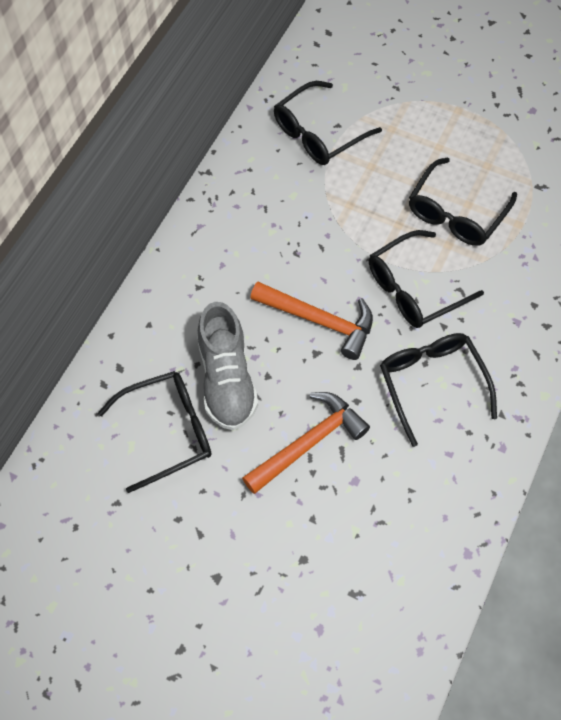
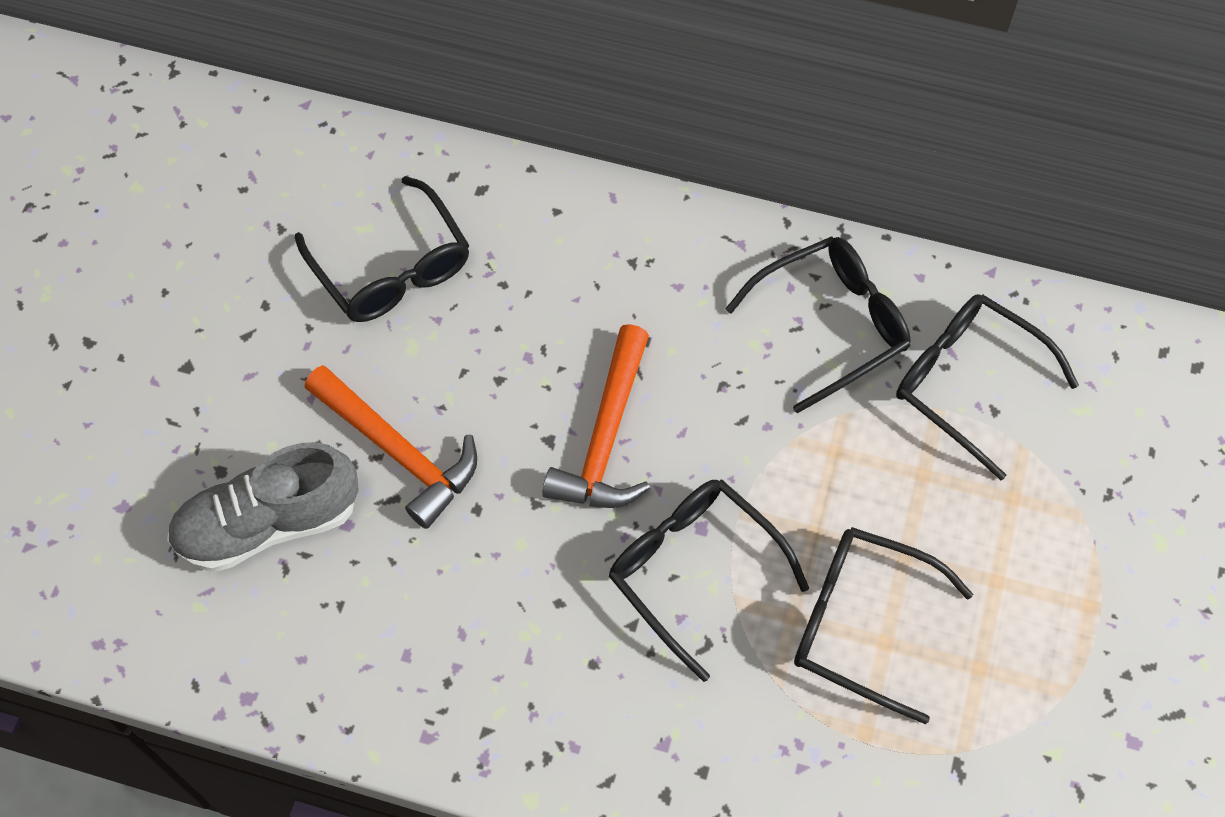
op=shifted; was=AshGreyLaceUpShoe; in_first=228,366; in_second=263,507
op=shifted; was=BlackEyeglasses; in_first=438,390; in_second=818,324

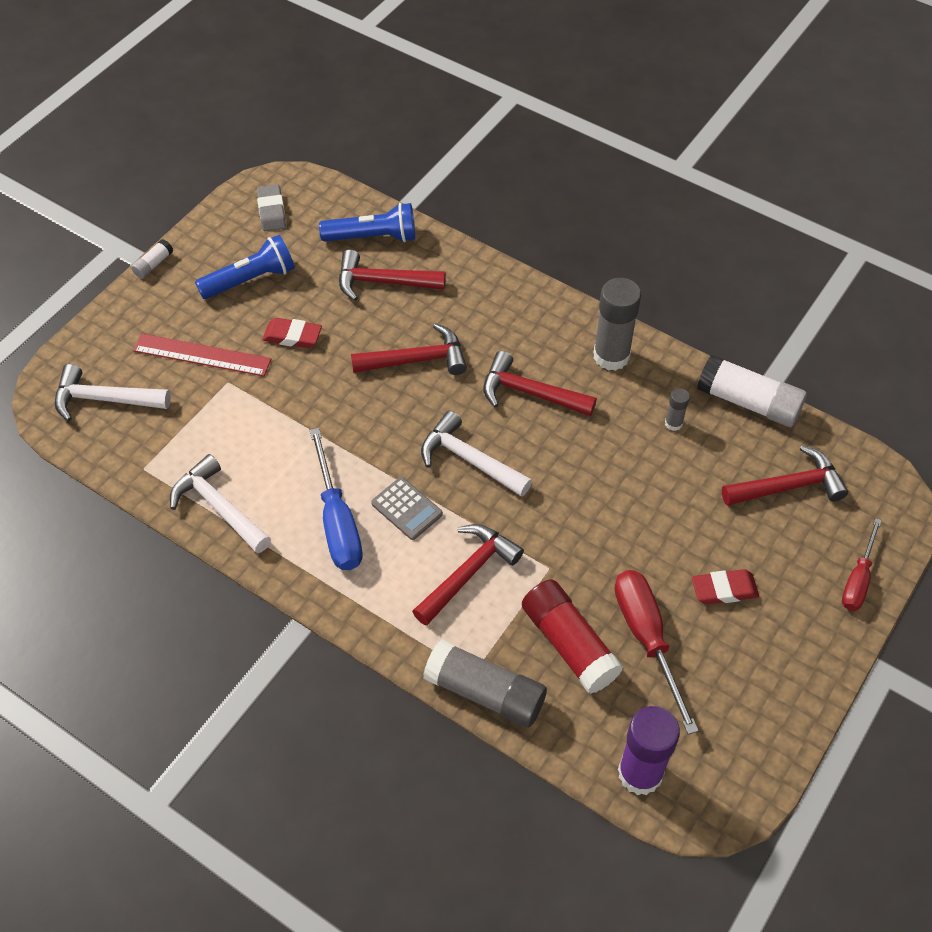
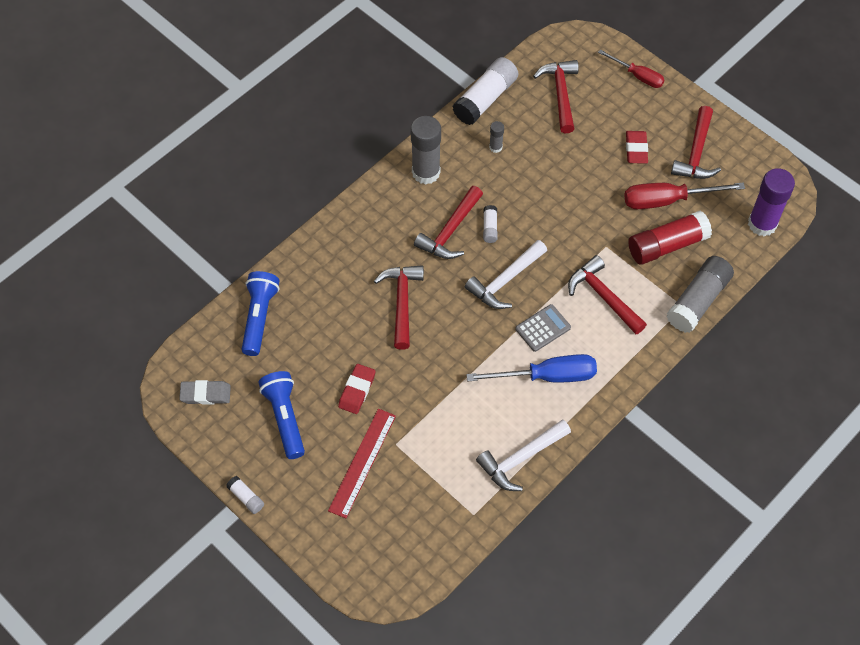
op=shifted; was=RedHammer; in_first=392,275; in_second=696,142
op=gone; was=PureWhiteHammer; in_first=113,392
op=new; now=PureWhiteStickOfGlue; in_second=490,224

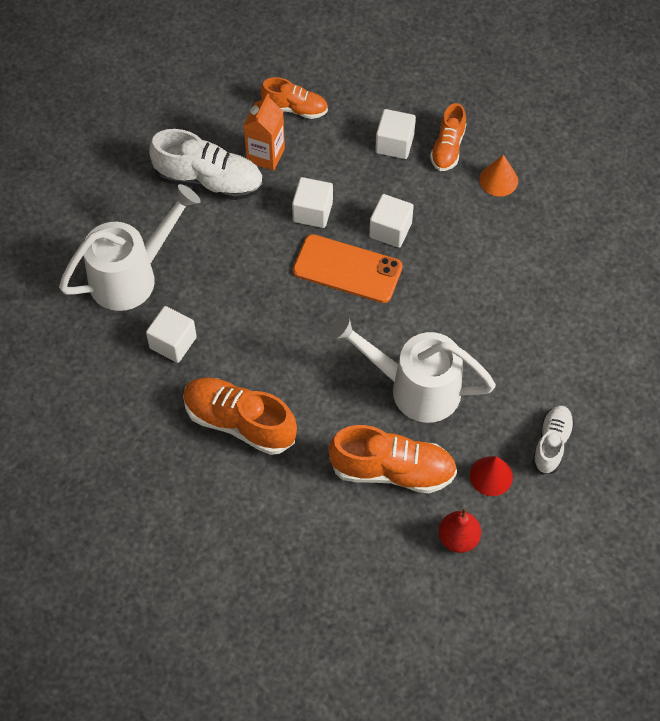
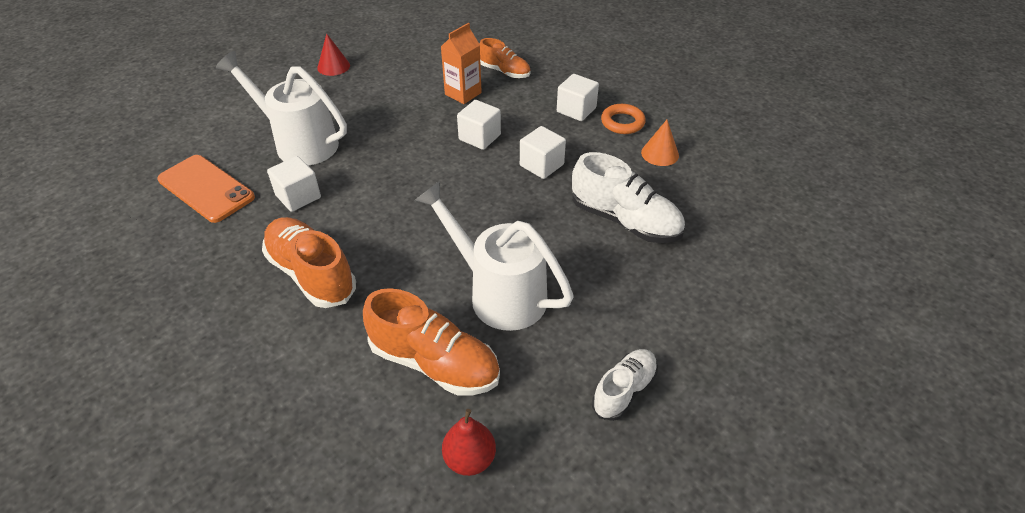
op=swapped; was=BrightOrangeLaceUpShoe; now=BrightOrangeHoop; in_first=448,137; in_second=623,119
op=shifted; was=PureWhiteLaceUpShoe; in_first=206,164; in_second=628,197
op=rotated; was=PureWhiteSprinklingCan; in_first=130,247; in_second=281,108; clockwise=-135
op=shifted; was=BrightOrangeSmartphone; in_first=348,268; in_second=206,189
op=shifted; was=RedSolidCone; in_first=491,476; in_second=333,54

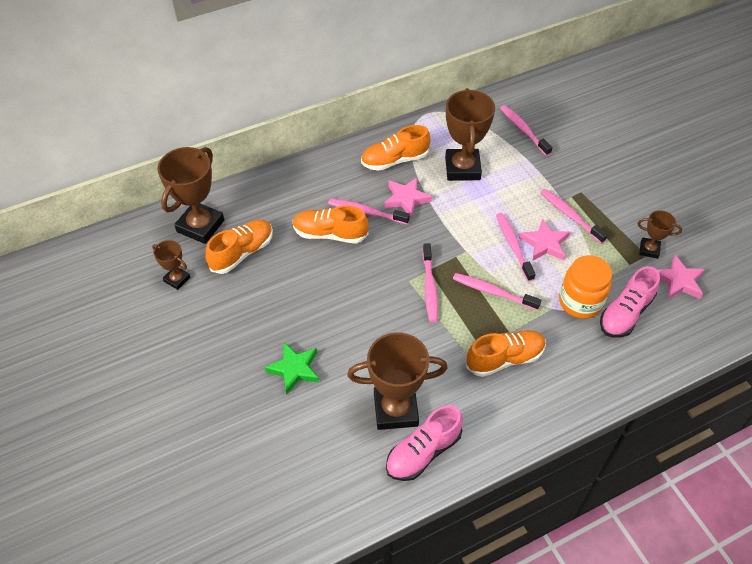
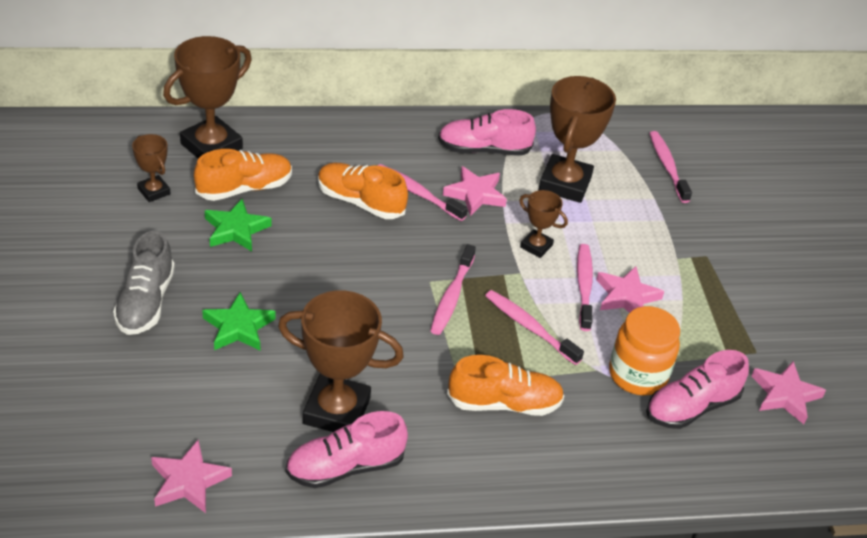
op=repainted; was=BrightOrangeLaceUpShoe; now=RosePinkLaceUpShoe; in_first=396,148; in_second=487,132
op=gone; was=RosePinkToothBrush; in_first=574,216
op=shifted; was=RussetPrizeCup; in_first=659,234; in_second=543,224
op=new; now=GreenStarShape; in_second=238,225
op=new; now=AshGreyLaceUpShoe; in_second=144,283
op=new; now=RosePinkStarShape; in_second=191,476

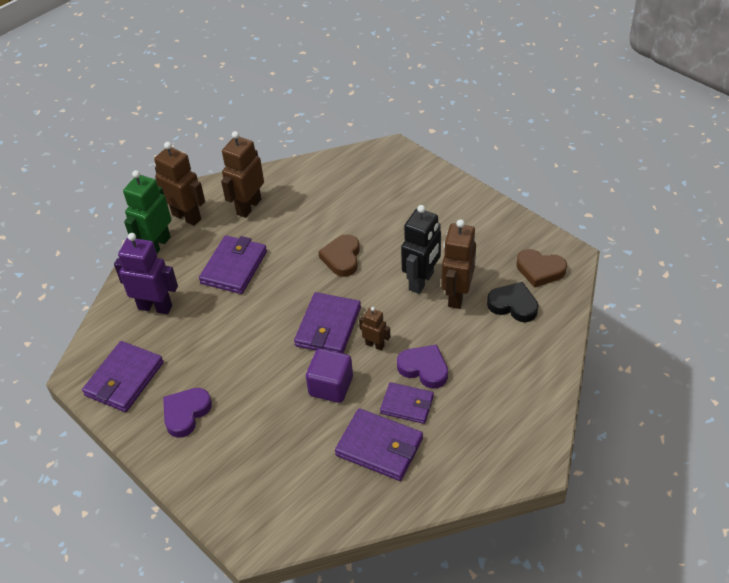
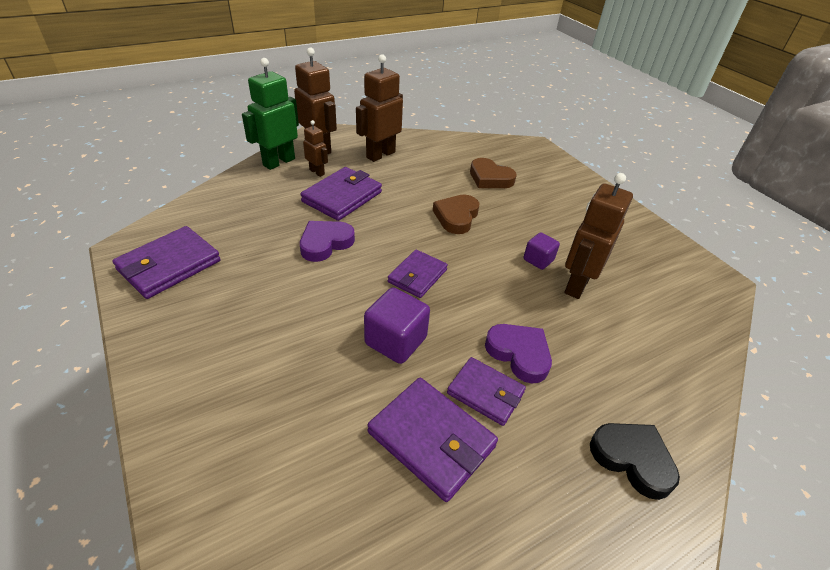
op=swapped; was=BlackToyRobot; now=RoyalPurpleBlock; in_first=421,249; in_second=542,251
op=gone; was=RoyalPurpleToyRobot; in_first=146,273
op=shifted; was=RussetHeartShape; in_first=541,268; in_second=493,173
op=shifted; was=BlackHeartShape; in_first=513,302; in_second=635,461
op=scaled; was=RoyalPurpleCardWallet; in_first=327,322; in_second=418,274; ratio=0.66
op=shifted; was=RussetToyRobot; in_first=374,329; in_second=315,148
op=shifted; was=RoyalPurpleHeartShape; in_first=187,413; in_second=327,241

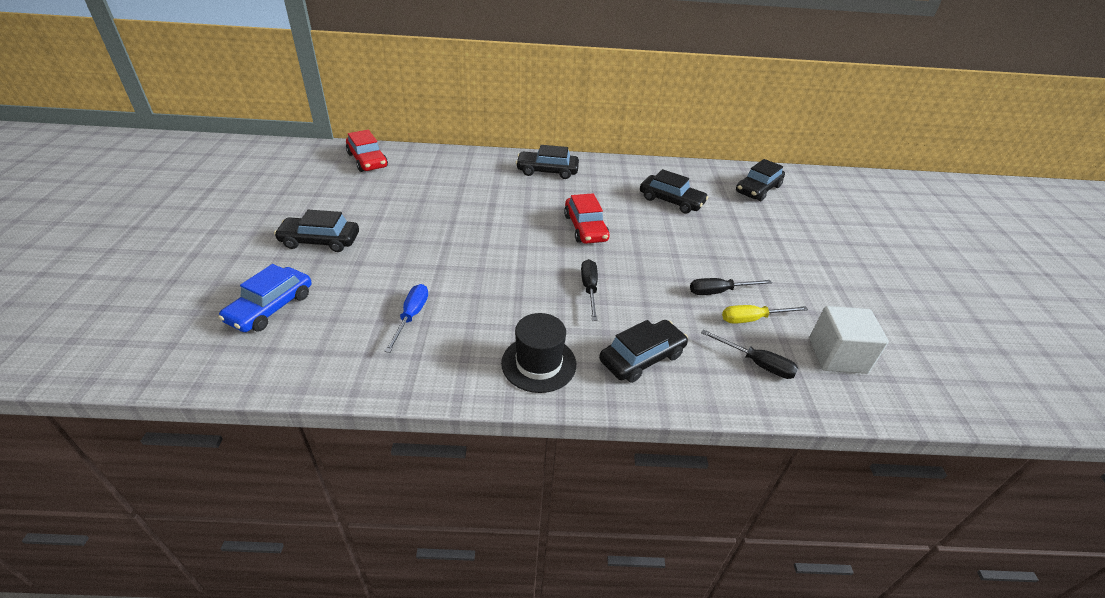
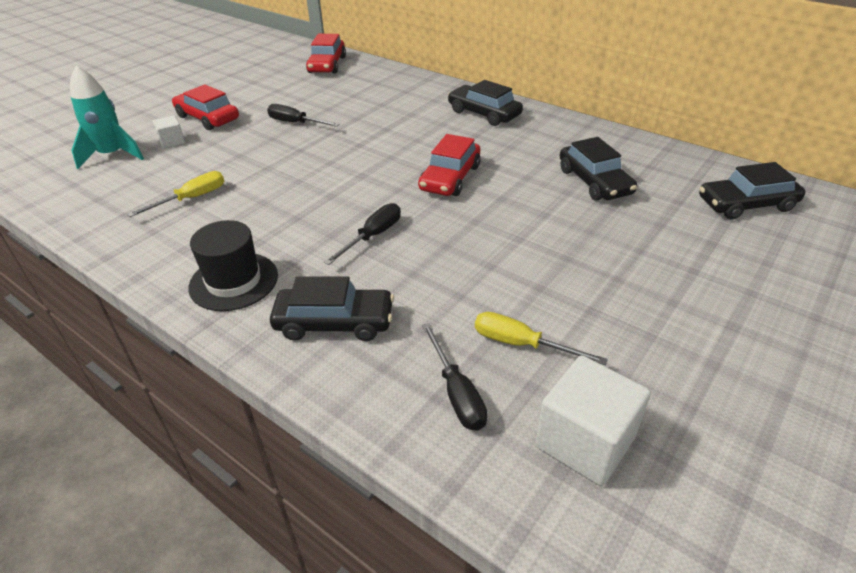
op=repainted; was=BlackCar; now=RedCar; in_first=316,231; in_second=205,107
op=swapped; was=CobaltCar; now=AquaSpaceship; in_first=265,298; in_second=107,117
op=shifted; was=BlackFlatScrewdriver; in_first=731,286; in_second=303,115
op=repainted; was=CobaltFlatScrewdriver; now=BrightYellowFlatScrewdriver; in_first=406,318; in_second=175,194
op=new; now=PureWhiteBlock; in_second=169,132

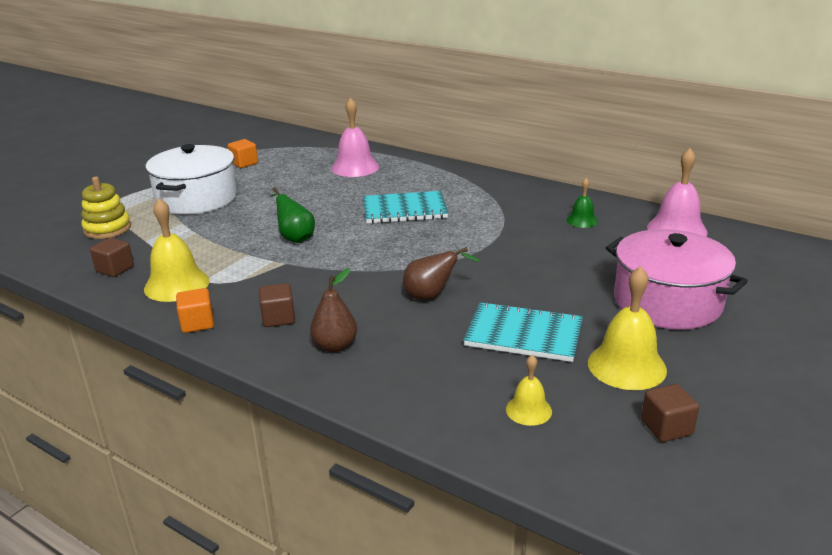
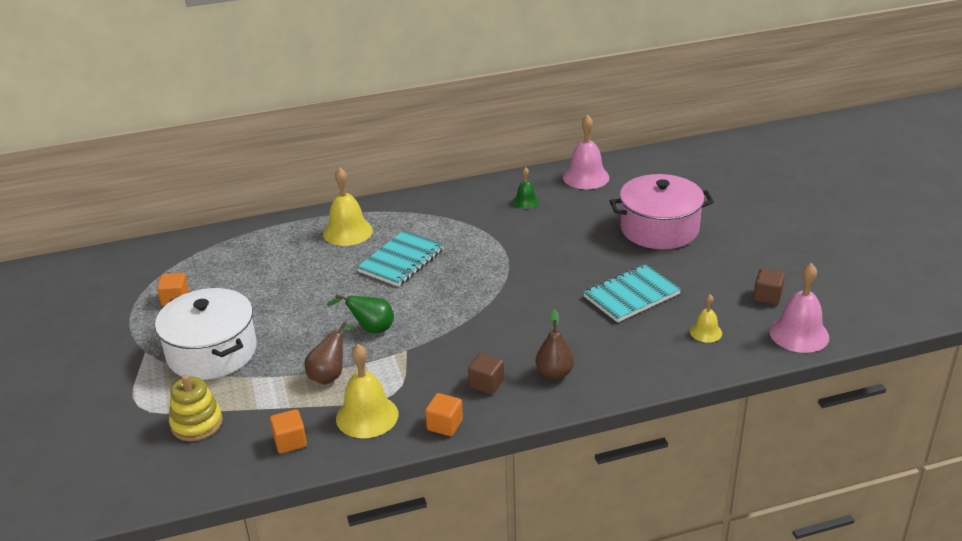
op=shifted; was=RosePinkHandBell; in_first=355,137; in_second=799,308
op=repainted; was=RussetBlock; now=BrightOrangeBlock; in_first=112,257; in_second=288,431
op=shifted; was=RussetPearFruit; in_first=441,273; in_second=330,353
op=shifted; was=BrightYellowHandBell; in_first=627,328; in_second=348,207

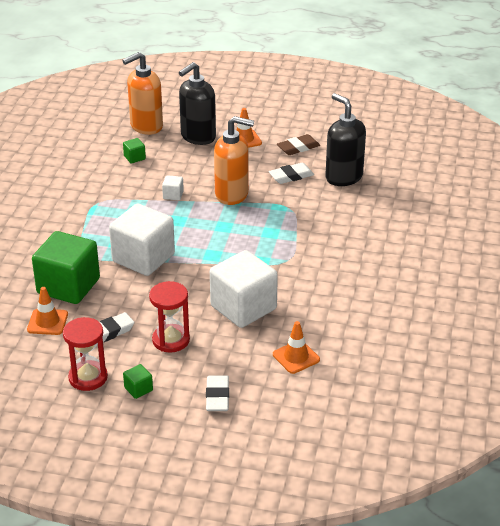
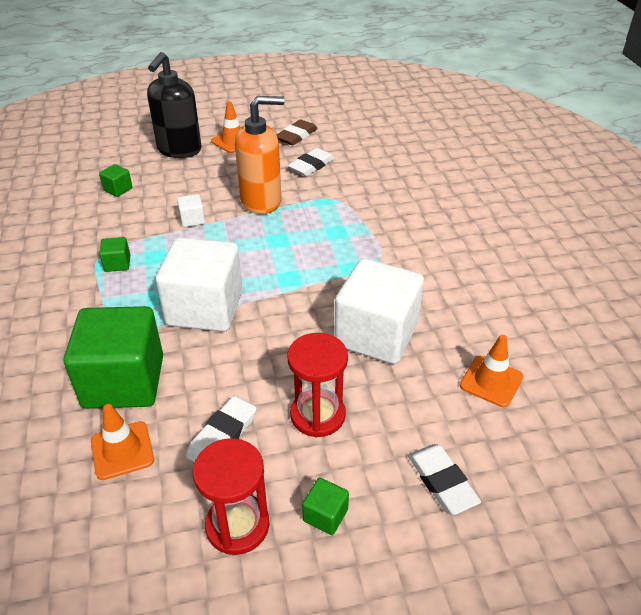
op=gone; was=BrightOrangeSoapDispenser; in_first=142,93
op=gone; was=BlackSoapDispenser; in_first=345,139
op=new; now=GreenBlock; in_second=114,254

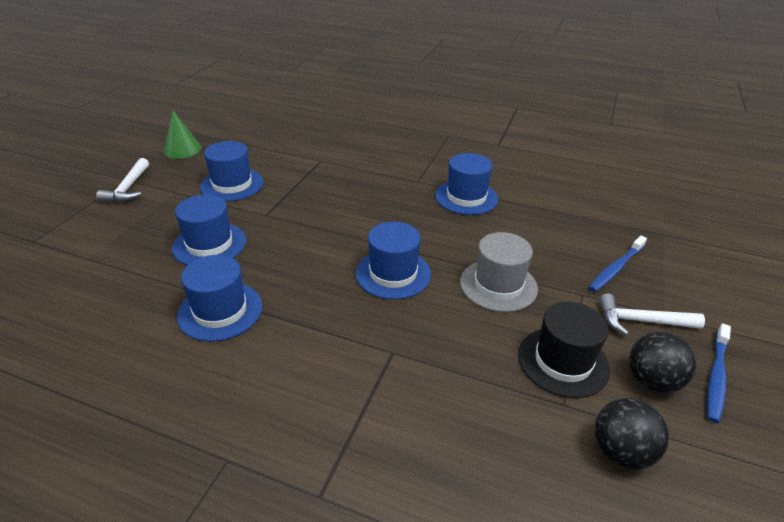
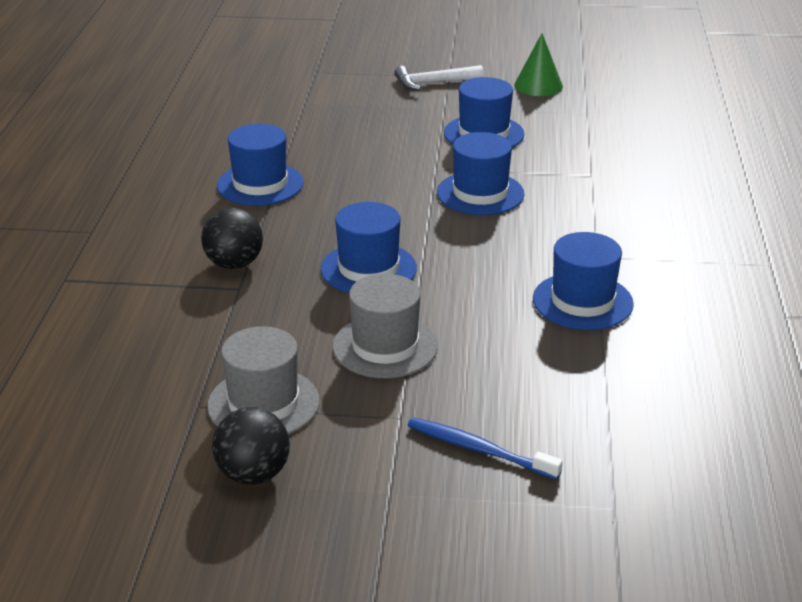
op=shifted; was=CobaltTallHat; in_first=209,229; in_second=480,173
op=gone; was=PureWhiteHammer; in_first=652,314
op=repainted; was=BlackTallHat; now=AshGreyTallHat; in_first=564,350; in_second=263,380
op=gone; was=CobaltToothBrush; in_first=719,373
op=shifted; was=BlackBall; in_first=632,433; in_second=232,238

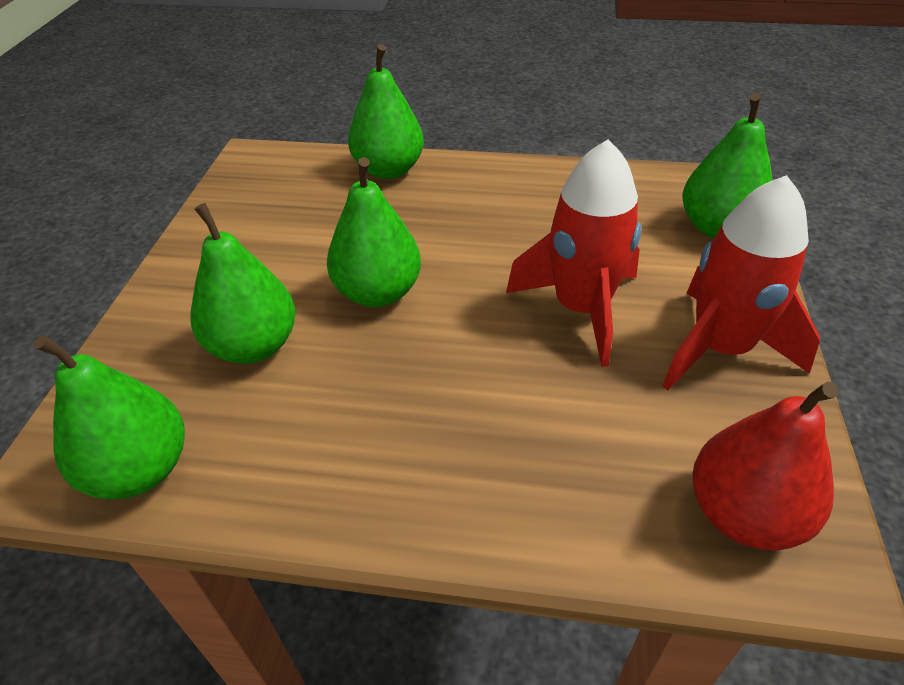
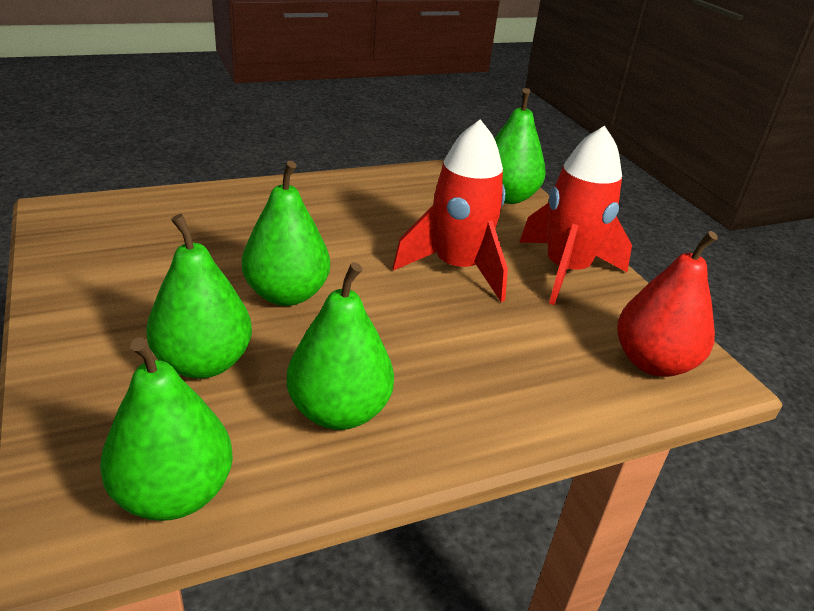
op=shifted; was=GreenPearFruit; in_first=386,111; in_second=340,346

